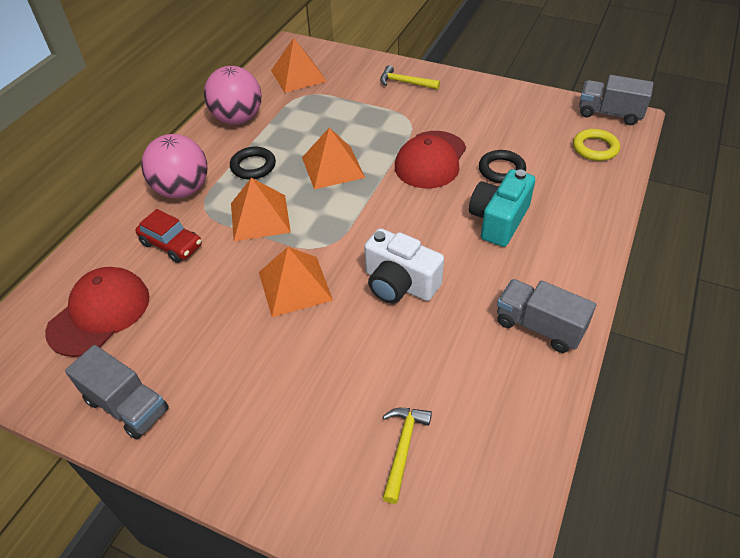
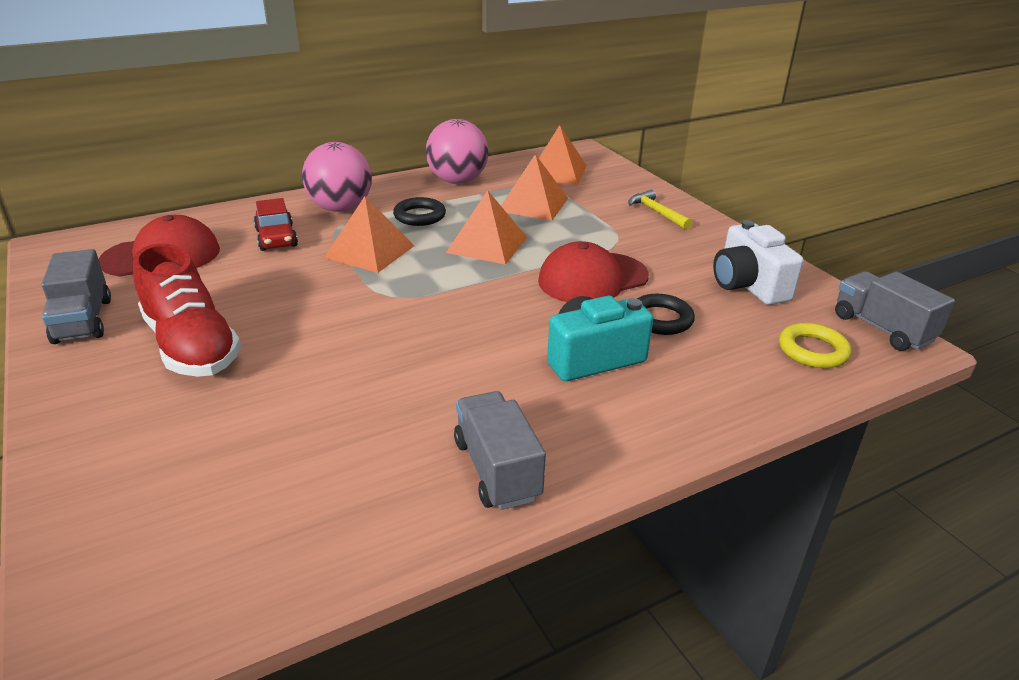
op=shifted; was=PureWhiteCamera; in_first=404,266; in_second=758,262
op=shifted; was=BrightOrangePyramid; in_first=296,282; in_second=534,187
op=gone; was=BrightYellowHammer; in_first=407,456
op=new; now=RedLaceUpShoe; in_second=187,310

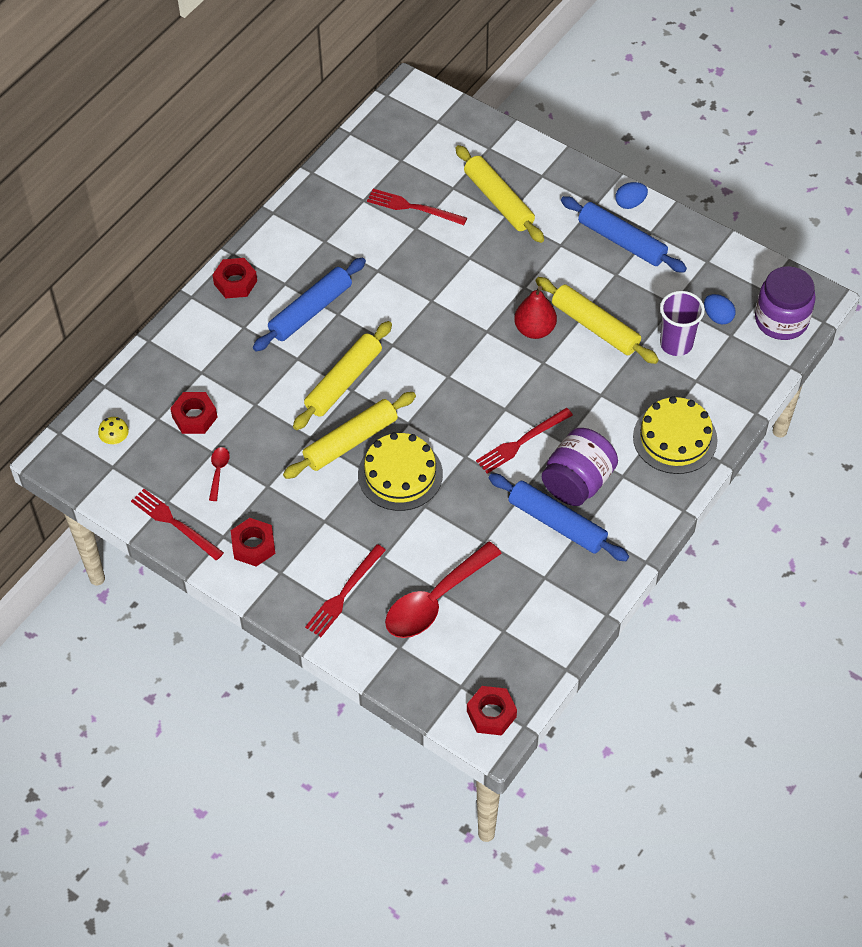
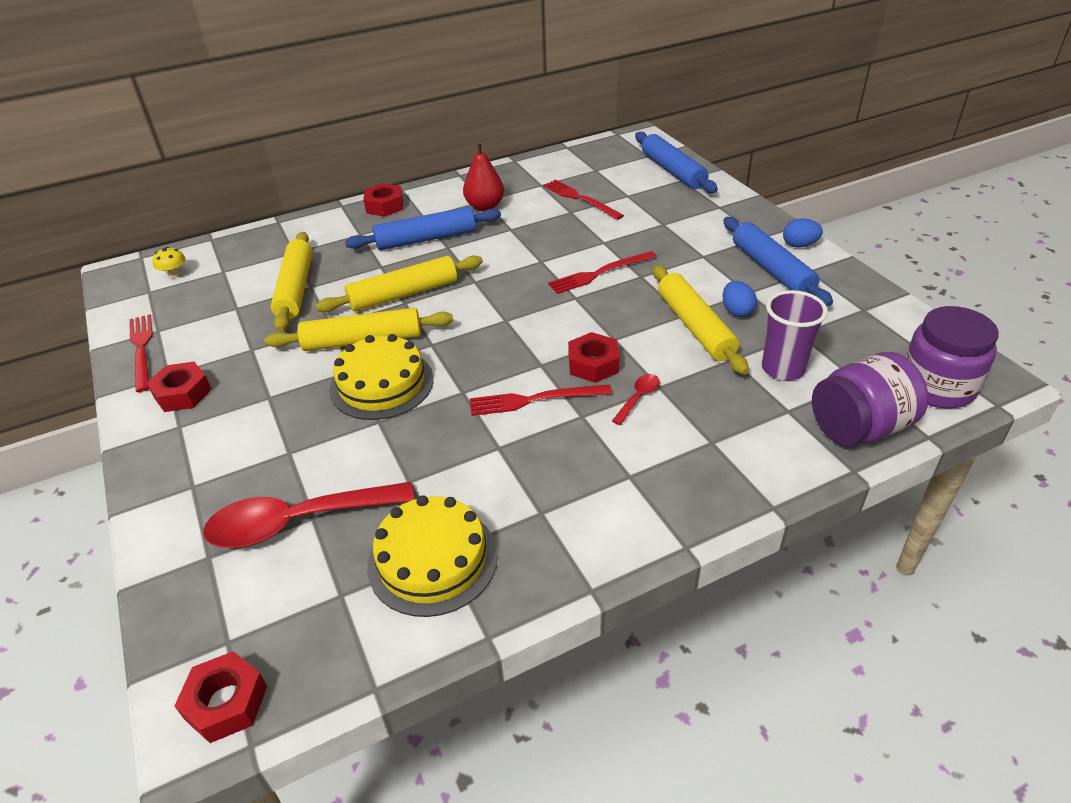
op=shifted; was=BrightYellowRollingPin; in_first=499,194; in_second=292,282
op=shifted; was=RedPearFruit; in_first=535,312; in_second=483,176
op=shifted; was=CobaltEggShape; in_first=720,309; in_second=739,299
op=shifted; was=RedHexagonNut; in_first=193,413; in_second=594,357
op=shifted; was=BrightYellowLayerCake; in_first=675,435; in_second=432,556
op=shifted; was=RoyalPurplePreserveJar; in_first=580,467; in_second=870,399
op=shifted; was=RedTablespoon; in_first=219,474; in_second=636,399
op=shifted; was=CobaltRollingPin; in_first=559,517; in_second=676,162
op=shifted; was=RedFork; in_first=345,590; in_second=602,272

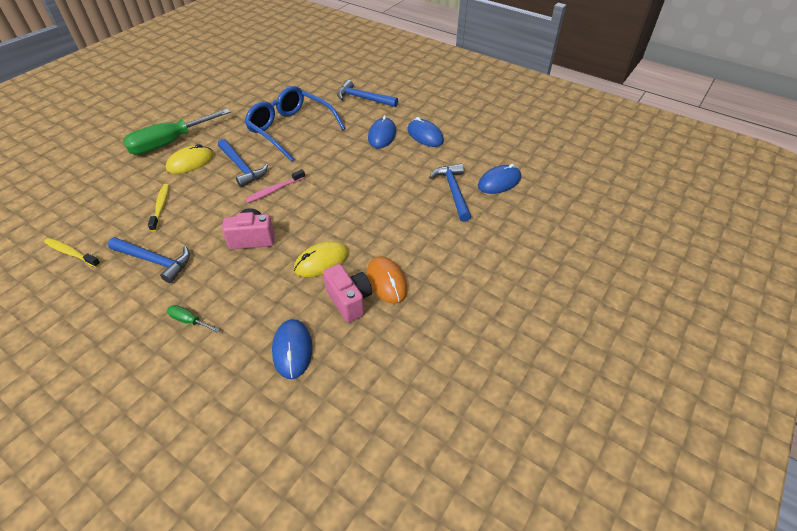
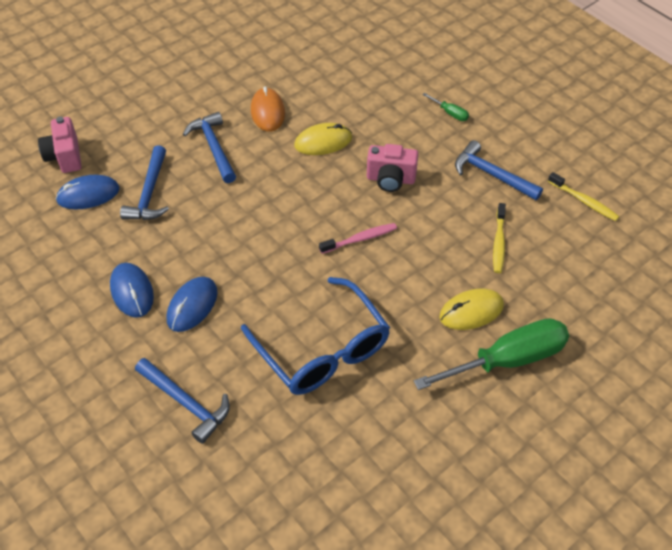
op=shifted; was=CobaltHammer; in_first=243,163; in_second=209,147
op=shifted; was=RosePinkCamera; in_first=347,293; in_second=60,145
op=gone; was=CobaltPcMouse; in_first=292,349

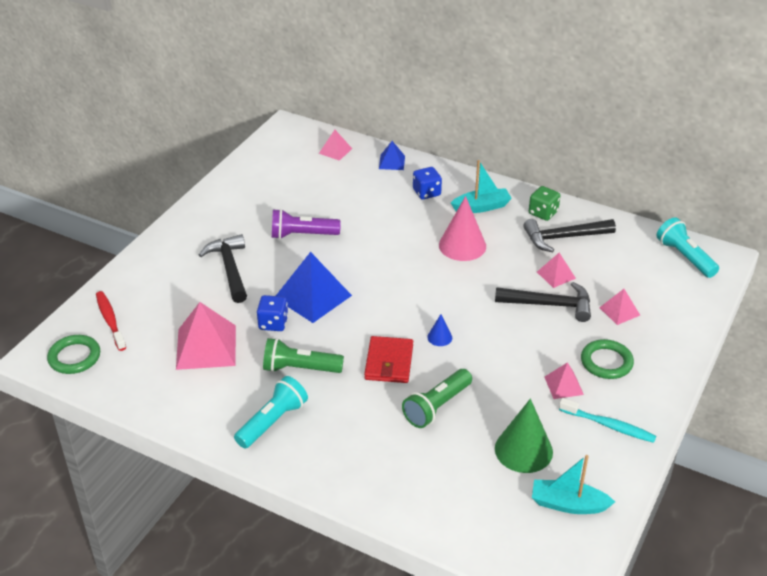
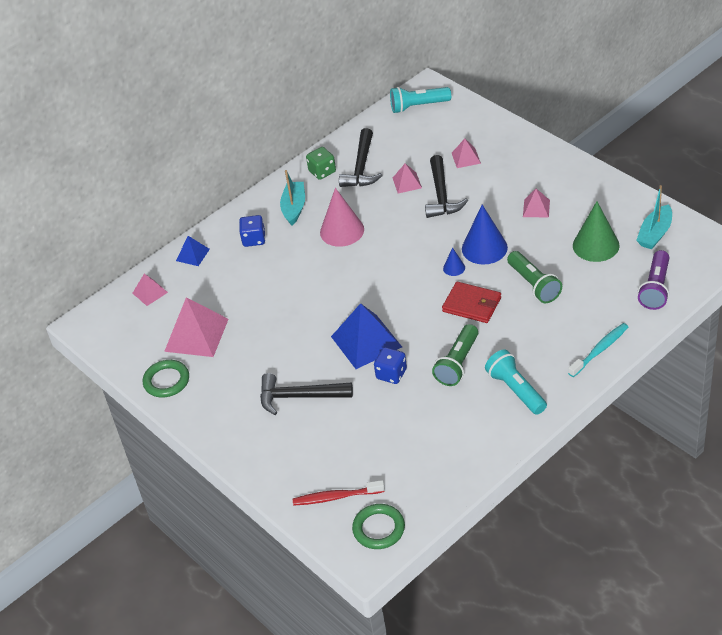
op=shifted; was=RoyalPurpleFlashlight; in_first=306,224; in_second=653,280
op=rotated; was=BlackHammer; in_first=543,302; in_second=446,186; clockwise=150
op=shifted; was=RosePinkPyramid; in_first=206,336; in_second=196,327
op=shifted; was=GreenHoop; in_first=607,359; in_second=166,379
op=shifted; was=AquaToothBrush; in_first=607,420; in_second=598,350
op=new; now=CobaltSolidCone; in_second=485,235

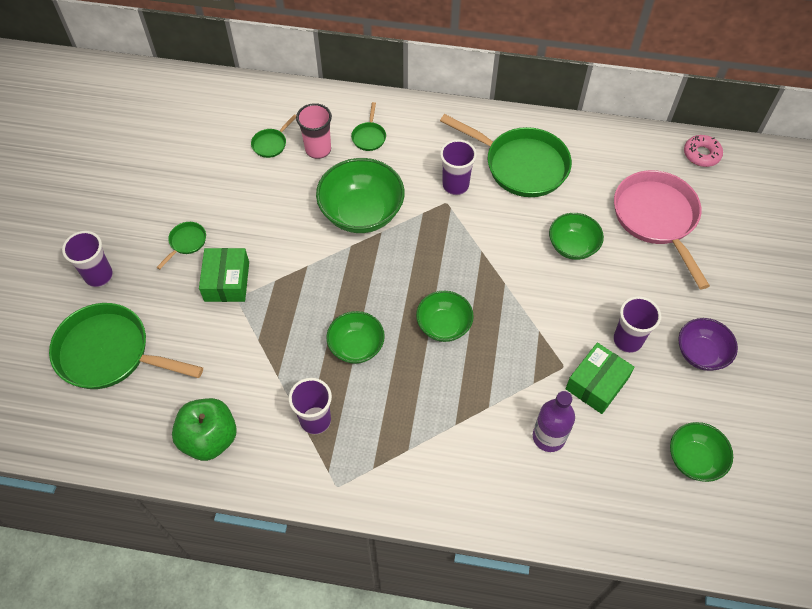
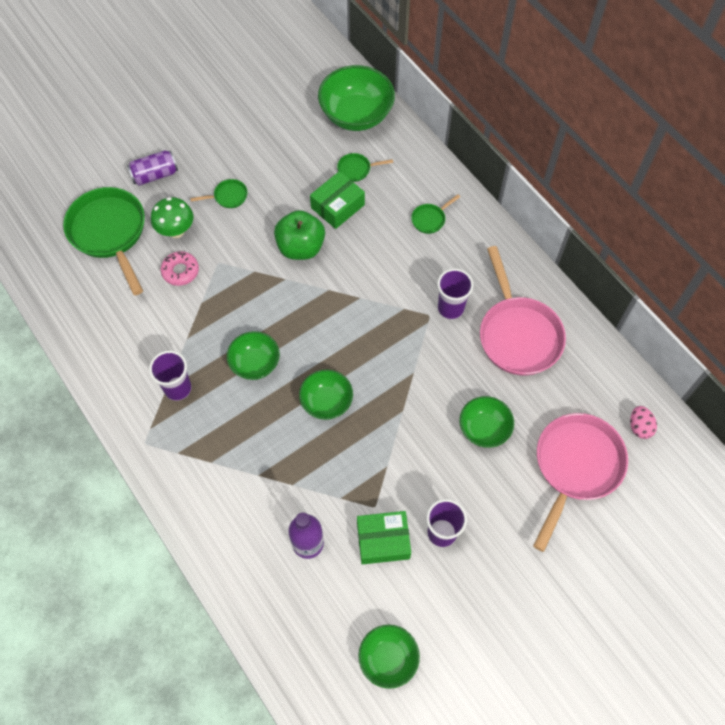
op=gone; was=RosePinkTumbler; in_first=314,131
op=repainted; was=GreenPan; now=RosePinkPan; in_first=506,155; in_second=523,310
op=shifted; was=RosePinkDoughnut; in_first=703,151; in_second=180,268
op=shifted; was=GreenServingBowl; in_first=360,195; in_second=356,98
op=swapped; was=RoyalPurpleTumbler; now=RoyalPurpleCan; in_first=87,259; in_second=152,168
op=shifted; was=GreenParcel; in_first=224,275; in_second=337,200
op=gone; was=RoyalPurpleServingBowl; in_first=708,344
op=shifted; was=GreenAppleFruit; in_first=204,429; in_second=299,235
op=new; now=GreenToadstool; in_second=172,217
op=new; now=RosePinkEggShape; in_second=643,422

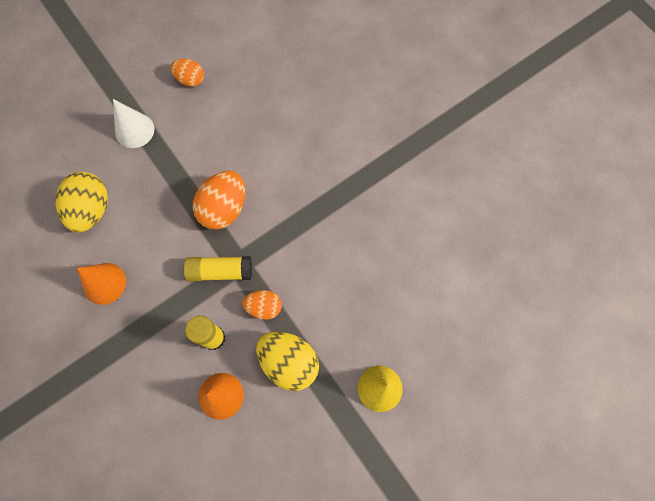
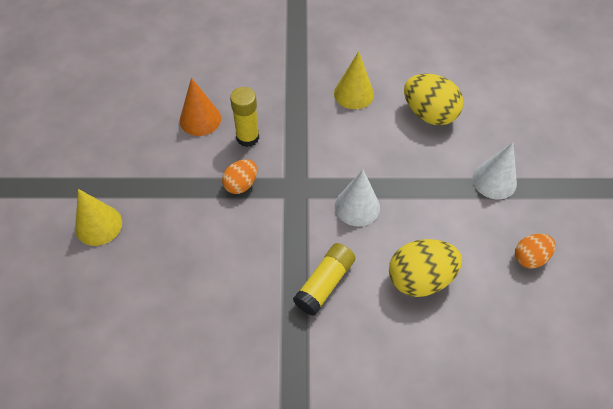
op=swapped; was=BrightOrangeEggShape; now=PureWhiteSolidCone; in_first=219,200; in_second=357,198
op=shifted; was=BrightYellowStickOfGlue; in_first=218,269; in_second=324,279
op=repainted; was=BrightOrangeSolidCone; now=BrightYellowSolidCone; in_first=101,284; in_second=354,80
op=shifted; was=BrightYellowEggShape; in_first=287,361; in_second=425,268

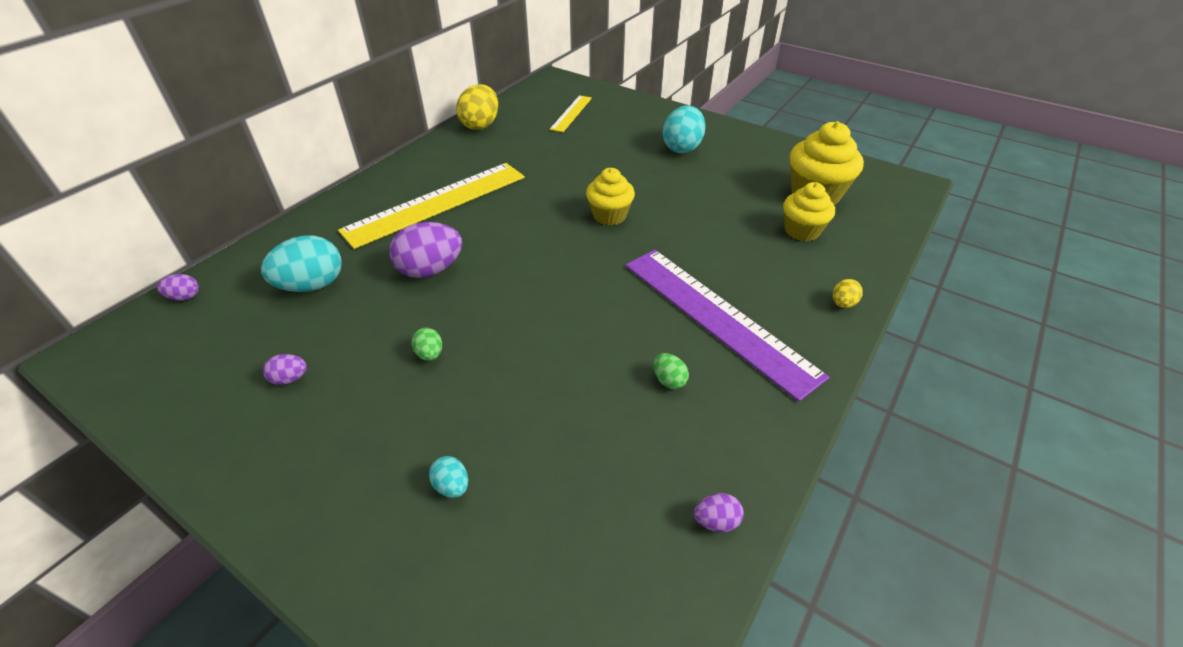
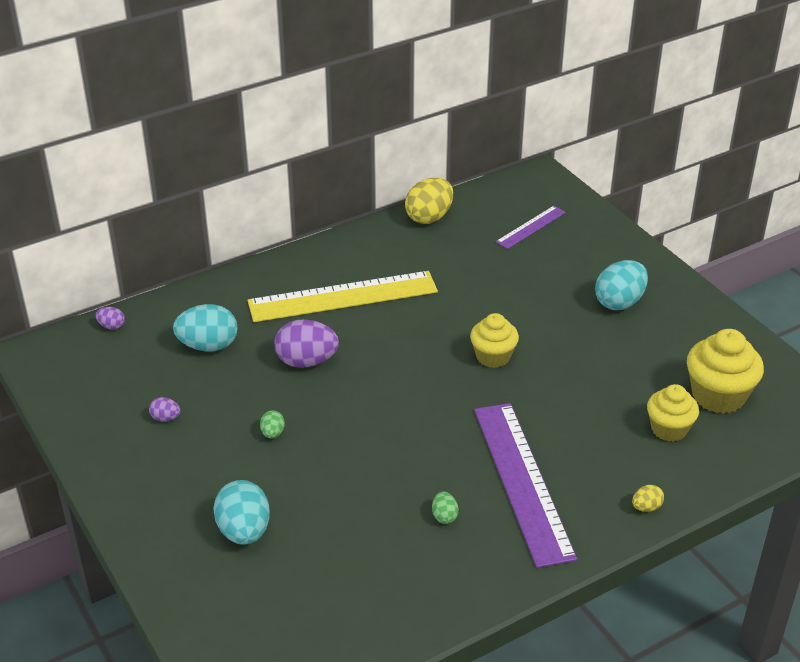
op=repainted; was=BrightYellowRuler; now=RoyalPurpleRuler; in_first=571,113; in_second=531,227
op=scaled; was=AquaEggShape; in_first=448,477; in_second=241,512; ratio=2.08
op=gone; was=RoyalPurpleEggShape; in_first=719,512

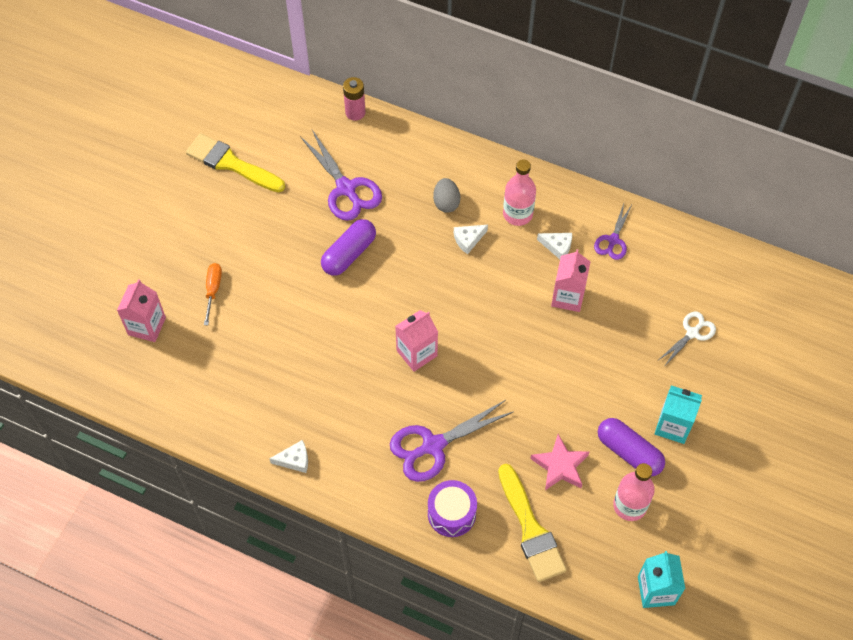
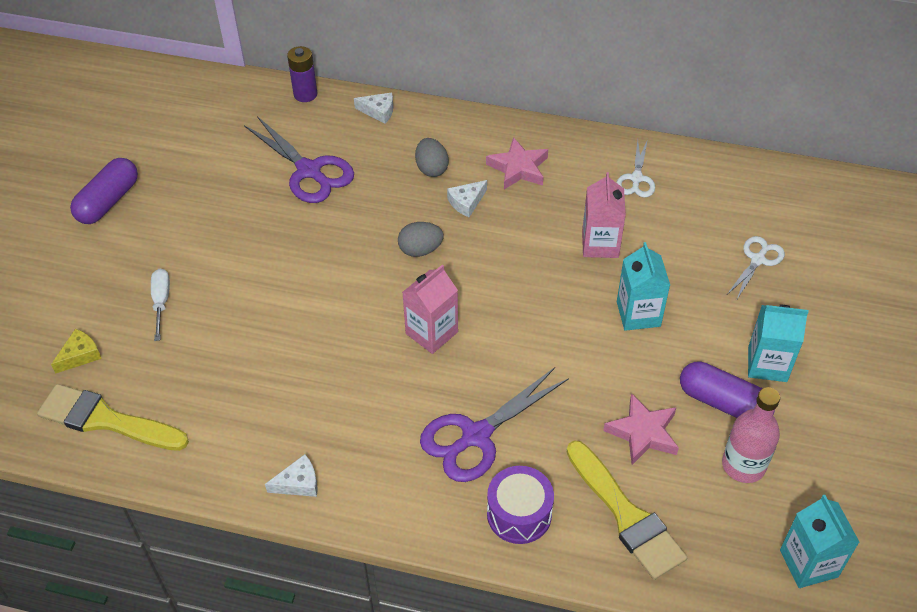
op=repainted; was=RosePinkPowerCell; now=RoyalPurplePowerCell; in_first=354,99; in_second=302,74
op=shifted; was=BrightYellowPaintbrush; in_first=235,162; in_second=113,417
op=swapped; was=RosePinkFlask; now=RosePinkStarShape; in_first=519,192; in_second=517,163
op=repainted; was=RoyalPurpleShears; now=PureWhiteShears; in_first=613,232; in_second=635,168
op=shifted; was=RoyalPurpleCapsule; in_first=348,247; in_second=104,191
op=shifted; was=PureWhiteCheeseWedge; in_first=554,246; in_second=373,108
op=repainted; was=BrightOrangeFlatScrewdriver; now=PureWhiteFlatScrewdriver; in_first=213,294; in_second=160,304
op=swapped; was=RosePinkCarton; now=BrightYellowCheeseWedge; in_first=141,310; in_second=76,351
op=new; now=AshGreyEggShape; in_second=421,239
op=new; now=AquaCarton; in_second=643,286

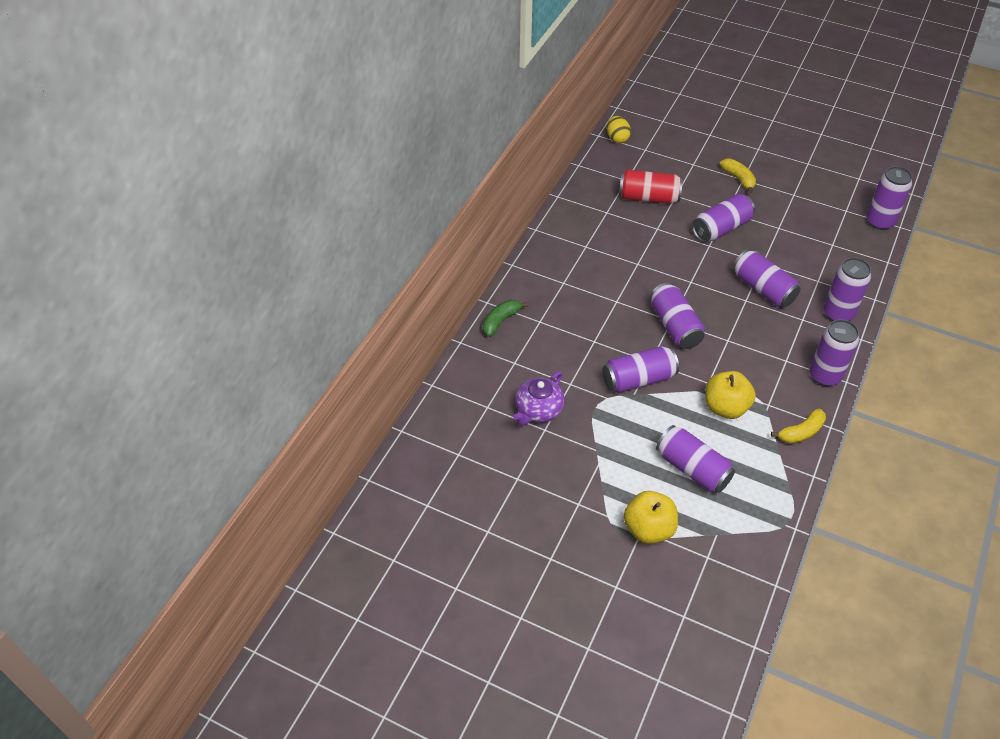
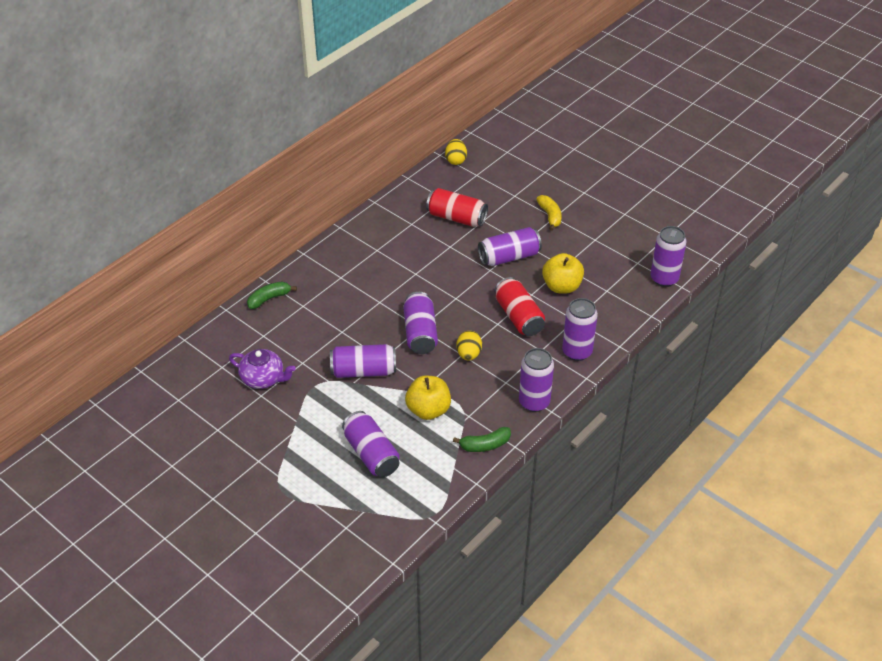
op=repainted; was=RoyalPurpleCan; now=RedCan; in_first=767,278; in_second=520,306
op=rotated; was=RoyalPurpleTeapot; in_first=539,398; in_second=262,369; clockwise=-120
op=repainted; was=BrightYellowBananaFruit; now=GreenBananaFruit; in_first=798,426; in_second=482,439
op=shifted; was=BrightYellowAppleFruit; in_first=651,517; in_second=563,273
op=new; now=BrightYellowEggShape; in_second=469,345

